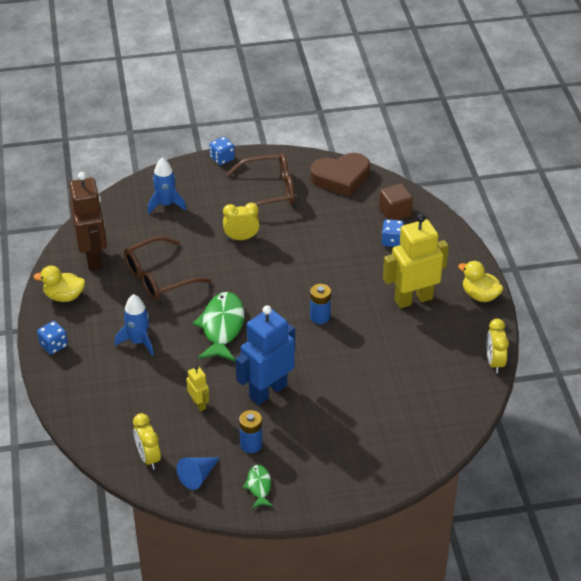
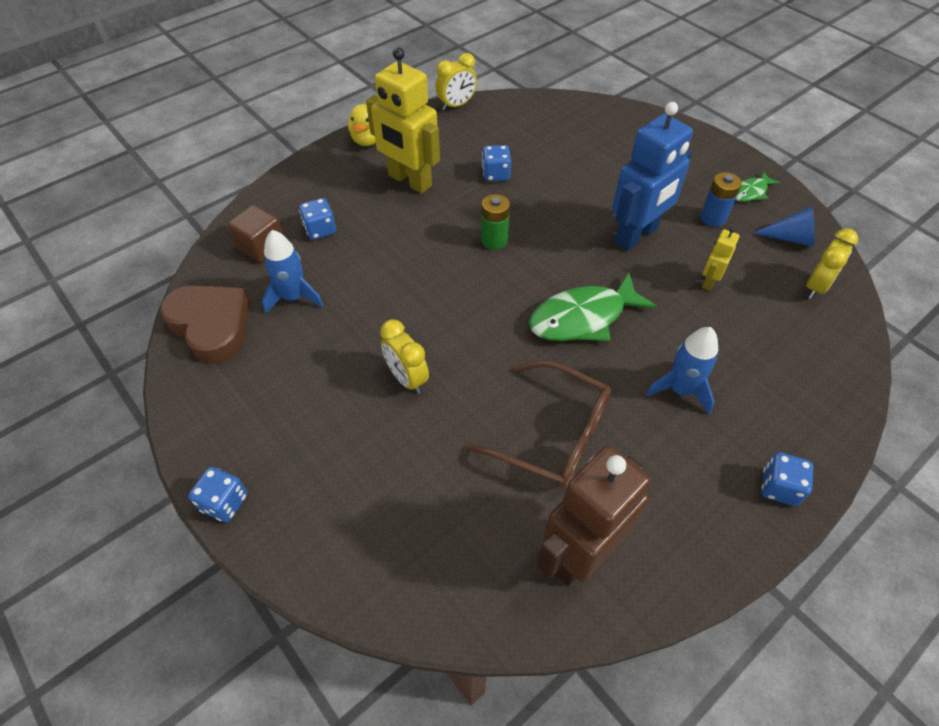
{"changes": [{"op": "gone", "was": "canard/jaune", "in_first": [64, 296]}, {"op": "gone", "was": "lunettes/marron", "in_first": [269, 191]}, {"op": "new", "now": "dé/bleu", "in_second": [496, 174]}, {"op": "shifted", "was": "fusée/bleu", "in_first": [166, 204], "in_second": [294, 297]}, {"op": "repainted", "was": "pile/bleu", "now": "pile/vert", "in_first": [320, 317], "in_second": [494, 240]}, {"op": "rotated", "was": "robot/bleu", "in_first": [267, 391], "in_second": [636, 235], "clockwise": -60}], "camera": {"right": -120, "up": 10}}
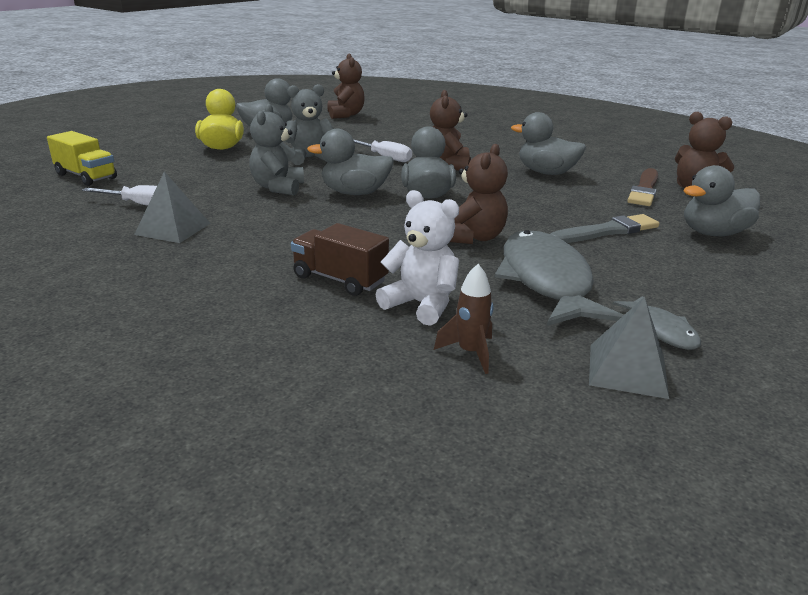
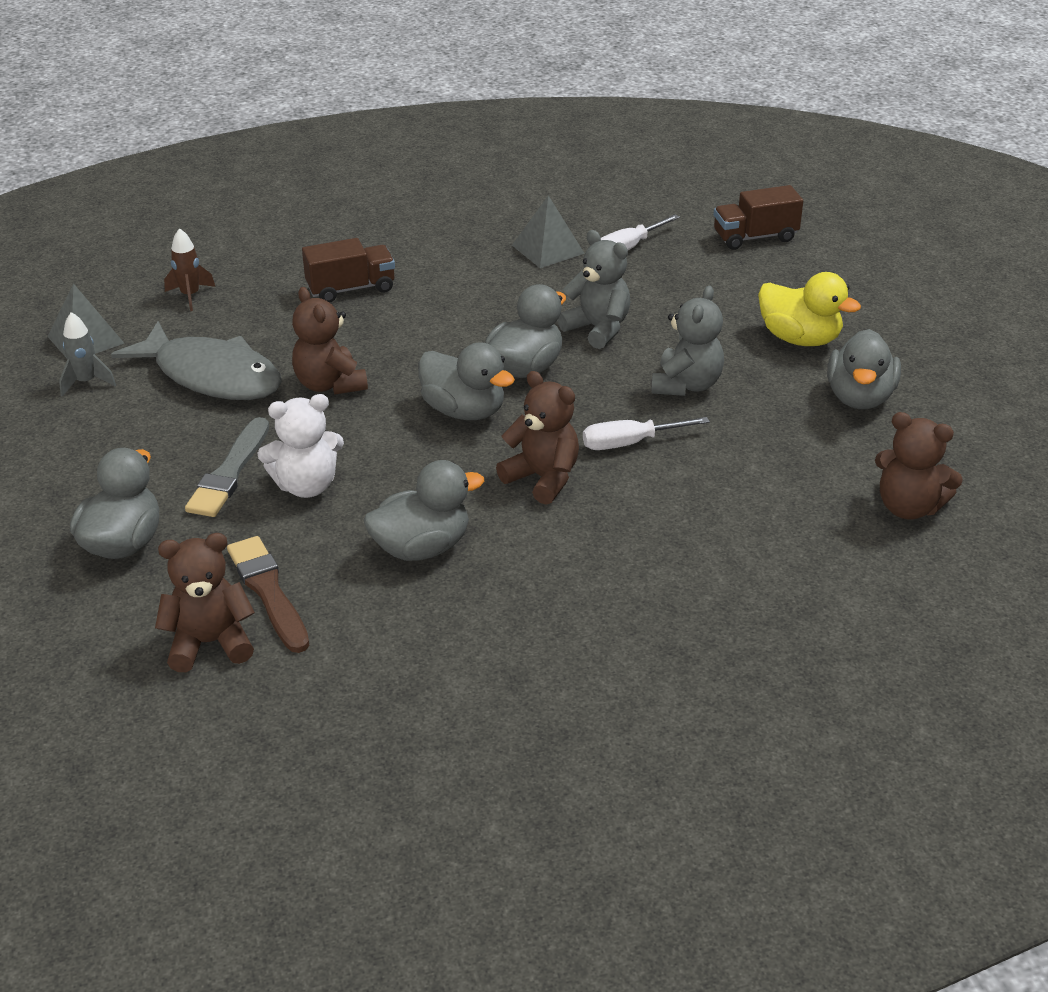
{"changes": [{"op": "shifted", "was": "ours en peluche/blanc", "in_first": [421, 304], "in_second": [306, 486]}, {"op": "swapped", "was": "poisson/gris", "now": "fusée/gris", "in_first": [661, 330], "in_second": [86, 382]}, {"op": "repainted", "was": "camion/jaune", "now": "camion/marron", "in_first": [86, 176], "in_second": [755, 237]}], "camera": {"right": 130, "up": 10}}
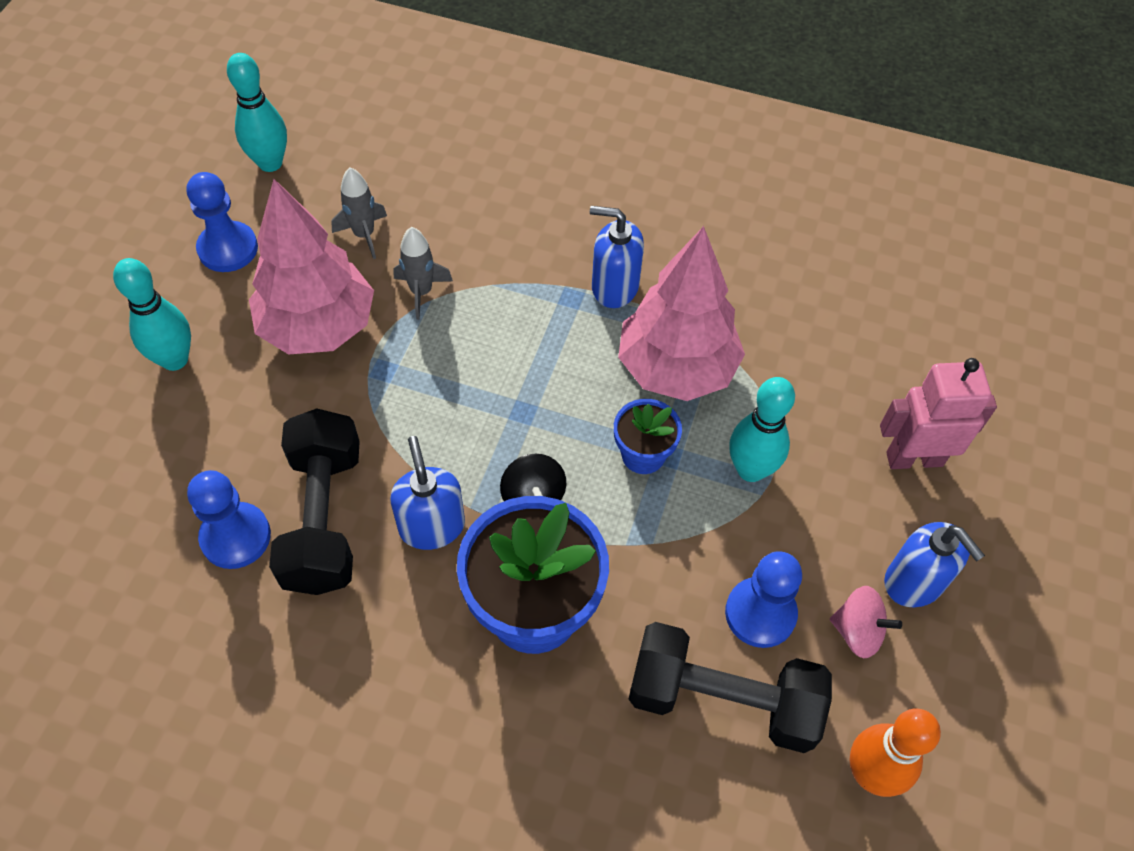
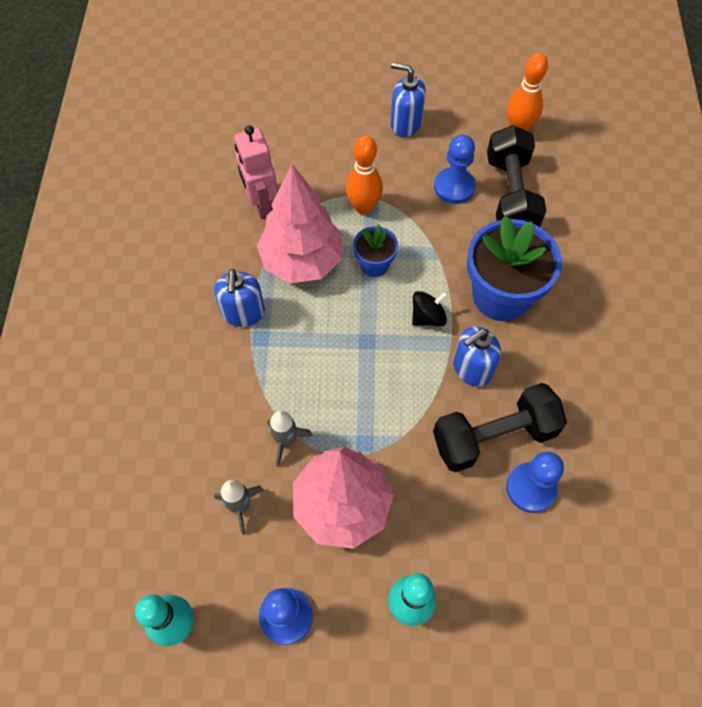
{"changes": [{"op": "gone", "was": "toupie/rose", "in_first": [857, 631]}, {"op": "shifted", "was": "robot/rose", "in_first": [914, 458], "in_second": [261, 205]}, {"op": "repainted", "was": "quille/turquoise", "now": "quille/orange", "in_first": [750, 469], "in_second": [363, 207]}, {"op": "rotated", "was": "distributeur de savon/bleu", "in_first": [914, 582], "in_second": [405, 123], "clockwise": -105}], "camera": {"right": -105, "up": 5}}
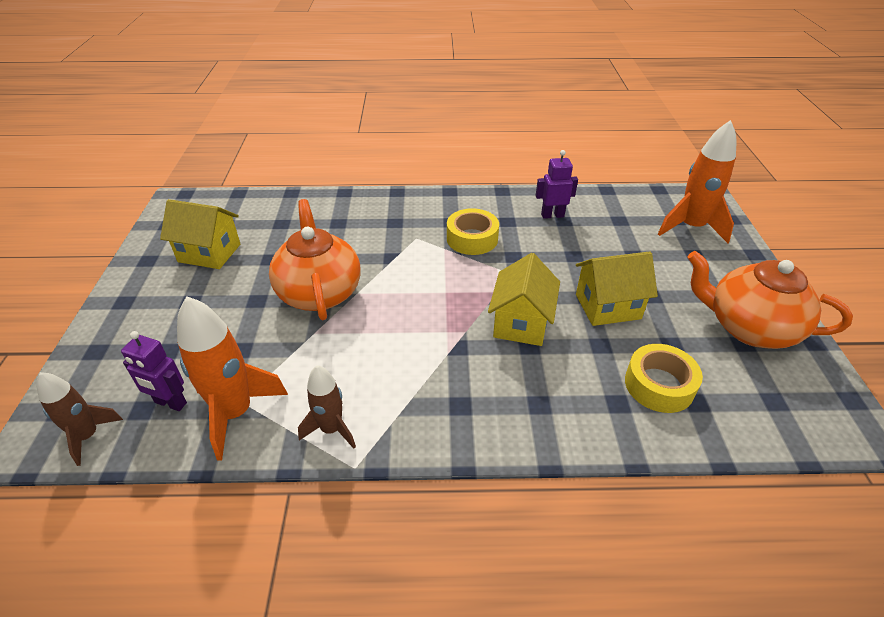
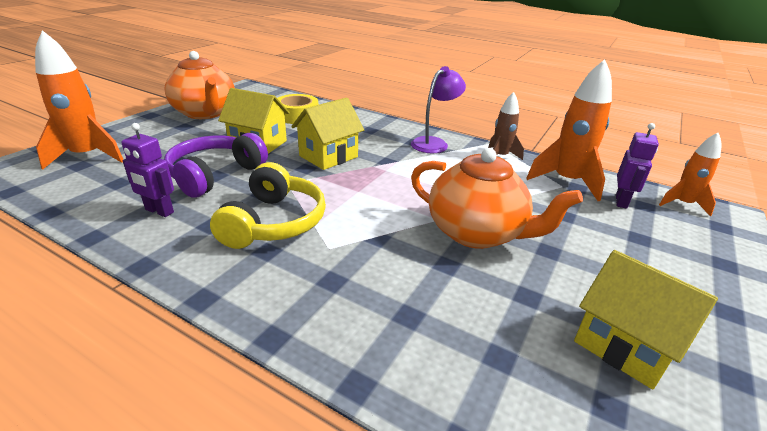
{"changes": [{"op": "new", "now": "casque audio/violet", "in_second": [215, 175]}, {"op": "new", "now": "lampe/violet", "in_second": [434, 143]}, {"op": "swapped", "was": "ruban adhésif/jaune", "now": "casque audio/jaune", "in_first": [472, 239], "in_second": [274, 222]}, {"op": "repainted", "was": "fusée/marron", "now": "fusée/orange", "in_first": [88, 436], "in_second": [682, 204]}, {"op": "rotated", "was": "robot/violet", "in_first": [170, 403], "in_second": [621, 201], "clockwise": 60}, {"op": "rotated", "was": "théière/orange", "in_first": [319, 292], "in_second": [477, 233], "clockwise": -75}], "camera": {"right": -150, "up": -10}}
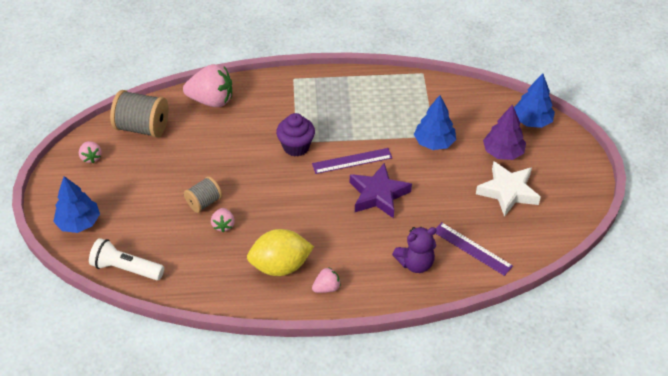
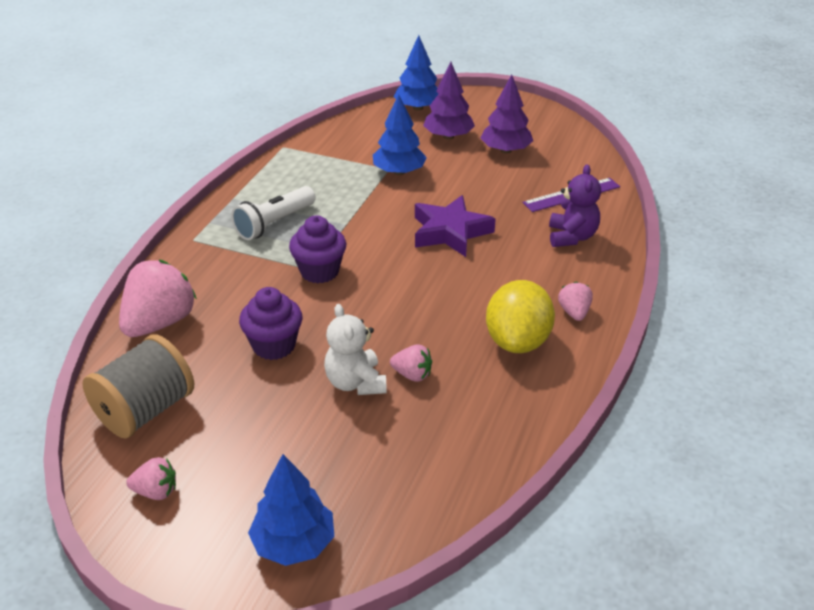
{"changes": [{"op": "gone", "was": "règle/violet", "in_first": [352, 161]}, {"op": "new", "now": "muffin/violet", "in_second": [274, 346]}, {"op": "shifted", "was": "lampe de poche/blanc", "in_first": [126, 268], "in_second": [274, 223]}, {"op": "swapped", "was": "bobine/gris", "now": "ours en peluche/blanc", "in_first": [204, 202], "in_second": [355, 383]}, {"op": "swapped", "was": "étoile/blanc", "now": "arbre/violet", "in_first": [508, 191], "in_second": [506, 150]}], "camera": {"right": -65, "up": -10}}
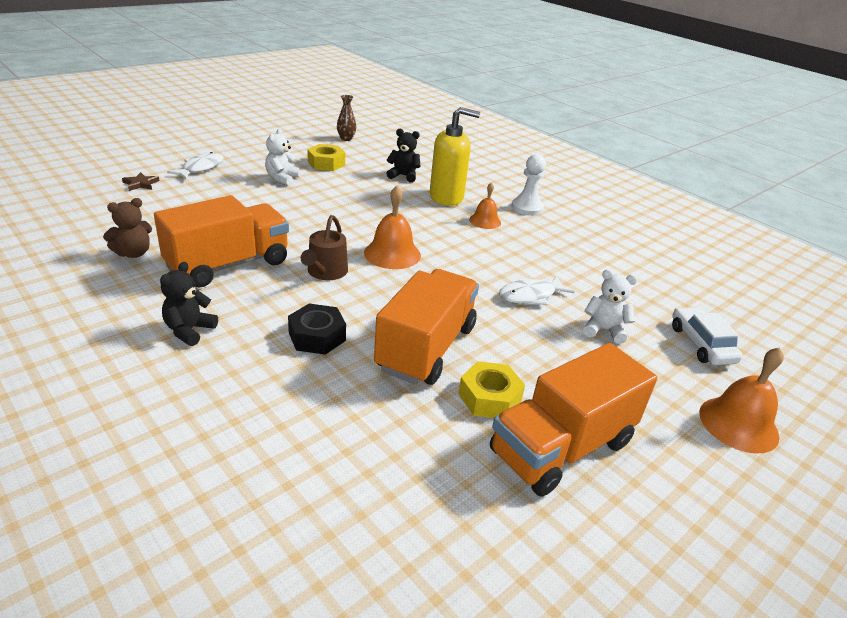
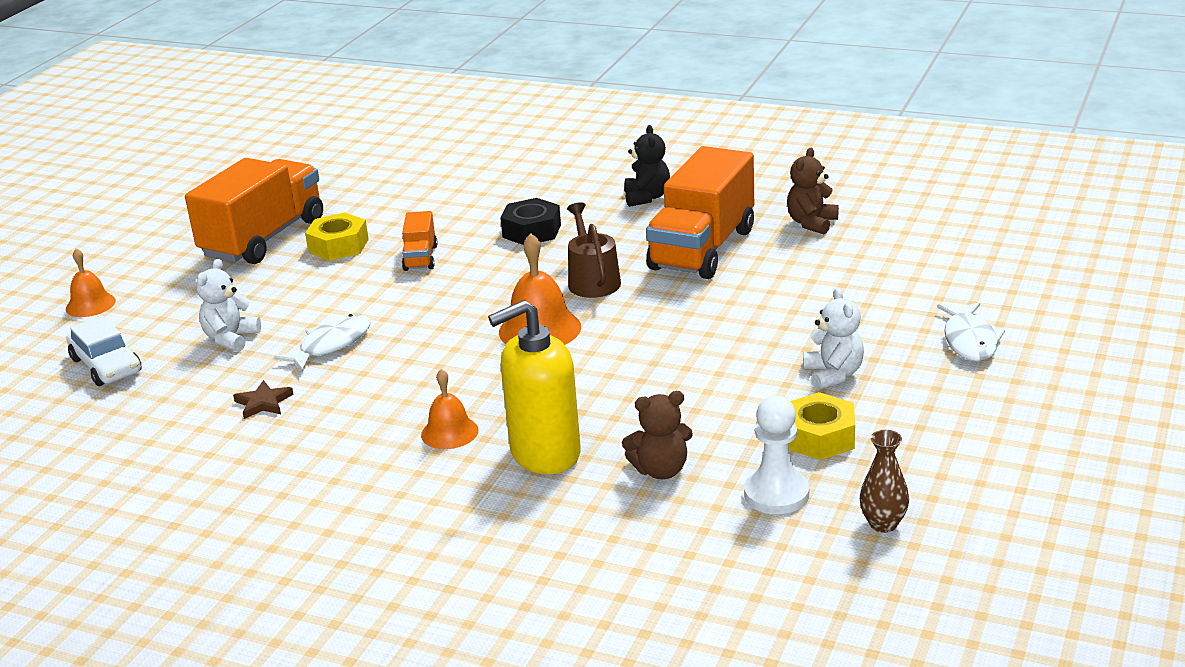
{"changes": [{"op": "shifted", "was": "étoile/marron", "in_first": [141, 184], "in_second": [263, 403]}, {"op": "shifted", "was": "pion/blanc", "in_first": [527, 208], "in_second": [776, 494]}, {"op": "repainted", "was": "ours en peluche/noir", "now": "ours en peluche/marron", "in_first": [403, 176], "in_second": [661, 470]}, {"op": "rotated", "was": "ours en peluche/blanc", "in_first": [603, 330], "in_second": [231, 339], "clockwise": 120}, {"op": "scaled", "was": "camion/orange", "in_first": [426, 348], "in_second": [420, 258], "ratio": 0.46}, {"op": "scaled", "was": "cloche/orange", "in_first": [738, 424], "in_second": [90, 304], "ratio": 0.63}], "camera": {"right": 160, "up": -5}}
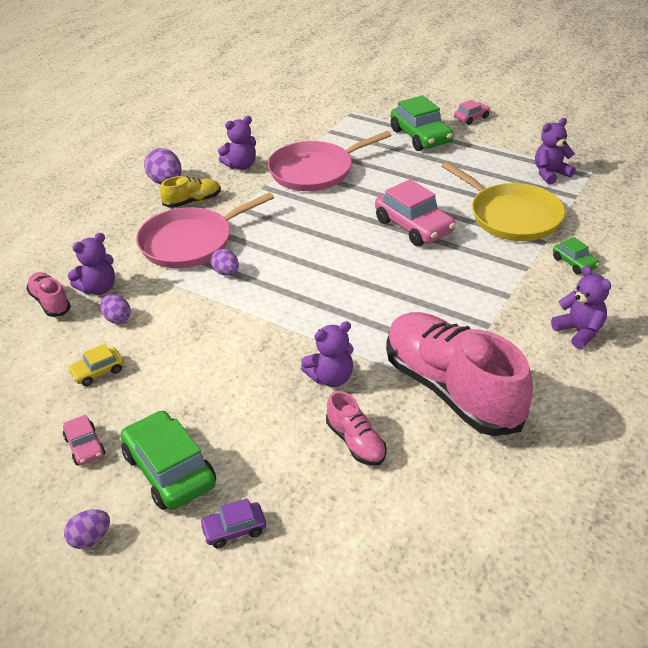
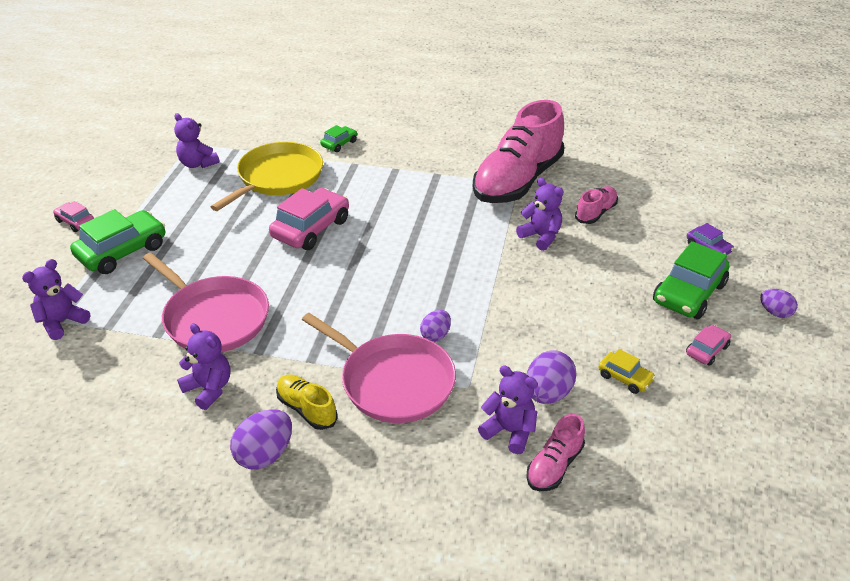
{"changes": [{"op": "shifted", "was": "ours en peluche/violet", "in_first": [579, 331], "in_second": [62, 322]}, {"op": "scaled", "was": "œuf/violet", "in_first": [117, 319], "in_second": [548, 394], "ratio": 1.59}], "camera": {"right": -110, "up": 0}}
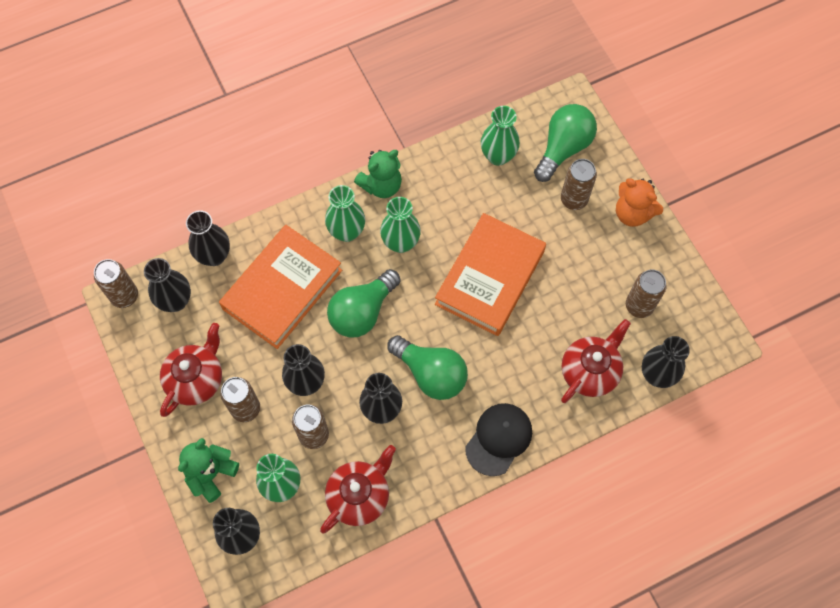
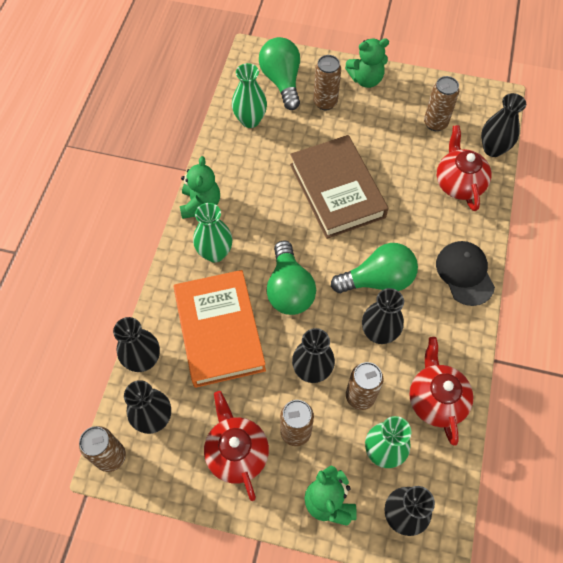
{"changes": [{"op": "gone", "was": "vase/vert", "in_first": [400, 243]}, {"op": "repainted", "was": "livre/orange", "now": "livre/marron", "in_first": [490, 277], "in_second": [337, 190]}, {"op": "repainted", "was": "ours en peluche/orange", "now": "ours en peluche/vert", "in_first": [632, 213], "in_second": [366, 79]}], "camera": {"right": -50, "up": -5}}
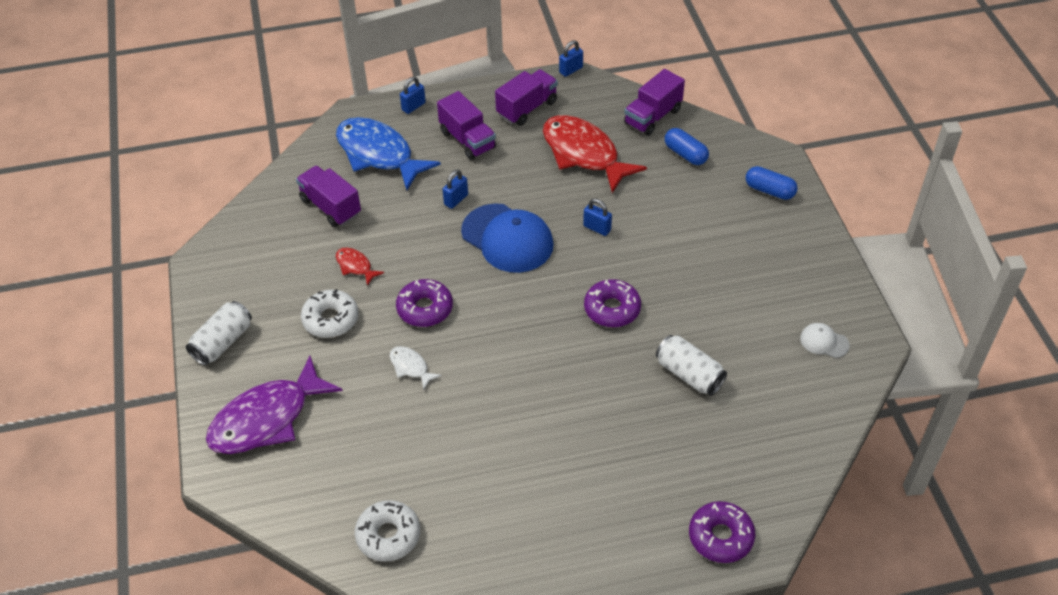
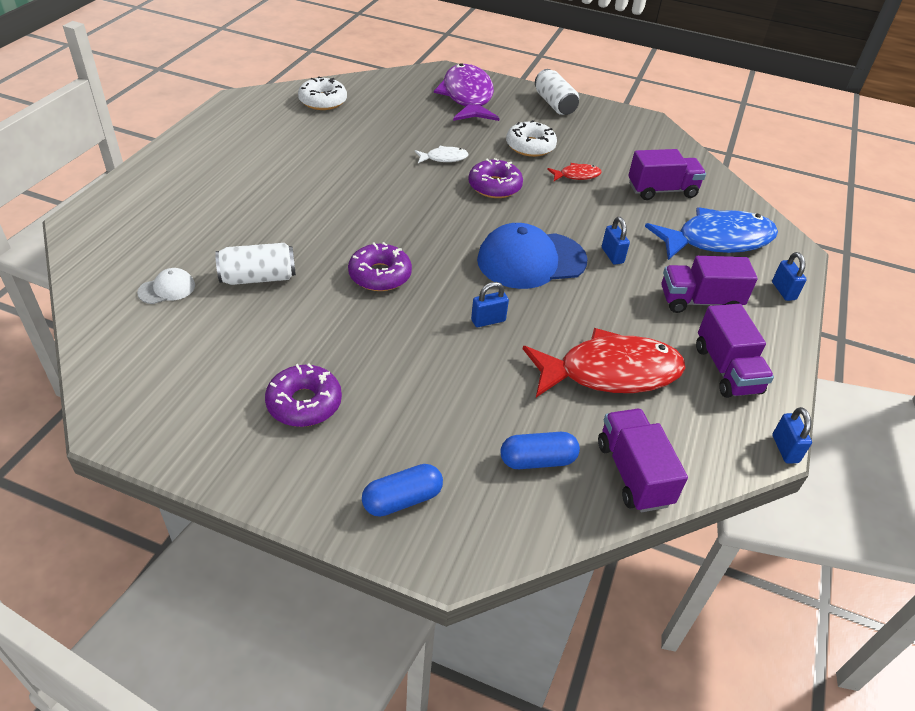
{"changes": [{"op": "shifted", "was": "beignet/violet", "in_first": [720, 537], "in_second": [304, 403]}, {"op": "shifted", "was": "casquette/blanc", "in_first": [824, 342], "in_second": [167, 289]}], "camera": {"right": 120, "up": -5}}
